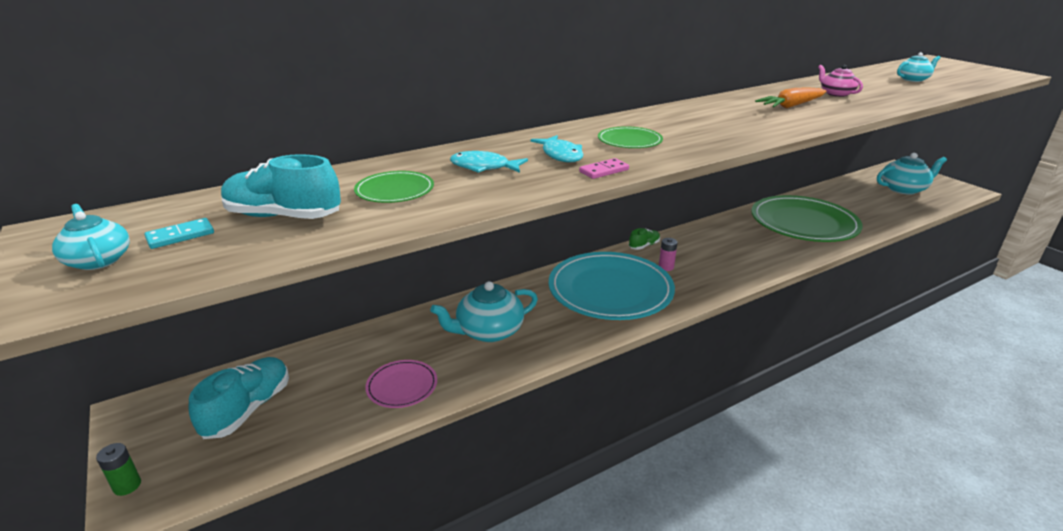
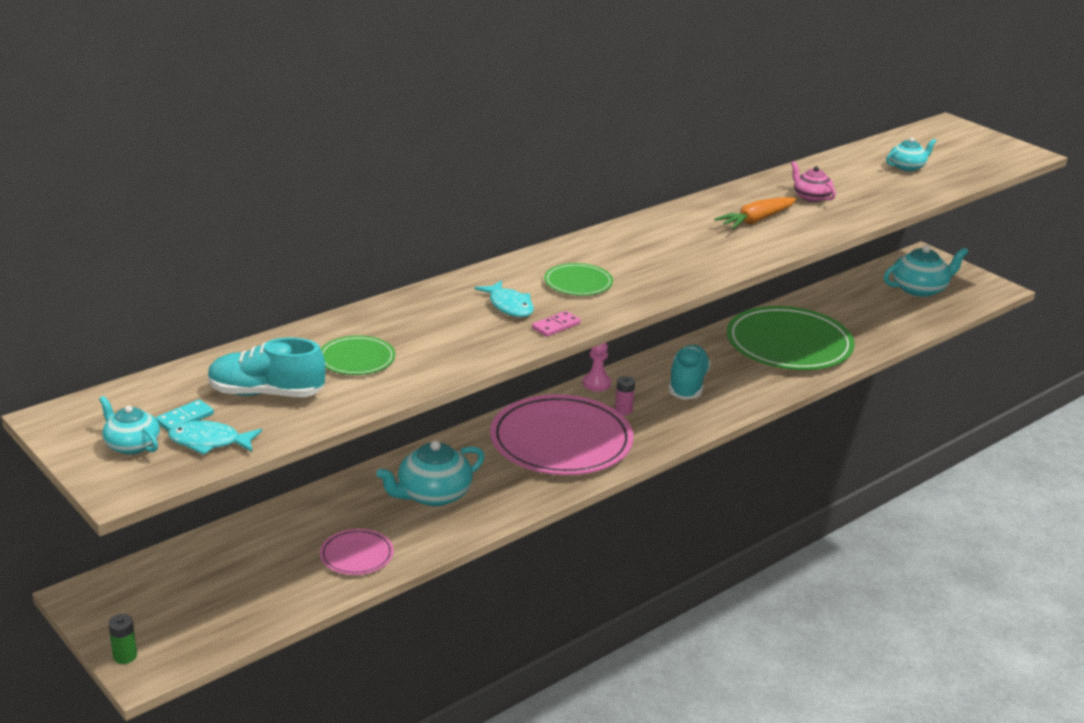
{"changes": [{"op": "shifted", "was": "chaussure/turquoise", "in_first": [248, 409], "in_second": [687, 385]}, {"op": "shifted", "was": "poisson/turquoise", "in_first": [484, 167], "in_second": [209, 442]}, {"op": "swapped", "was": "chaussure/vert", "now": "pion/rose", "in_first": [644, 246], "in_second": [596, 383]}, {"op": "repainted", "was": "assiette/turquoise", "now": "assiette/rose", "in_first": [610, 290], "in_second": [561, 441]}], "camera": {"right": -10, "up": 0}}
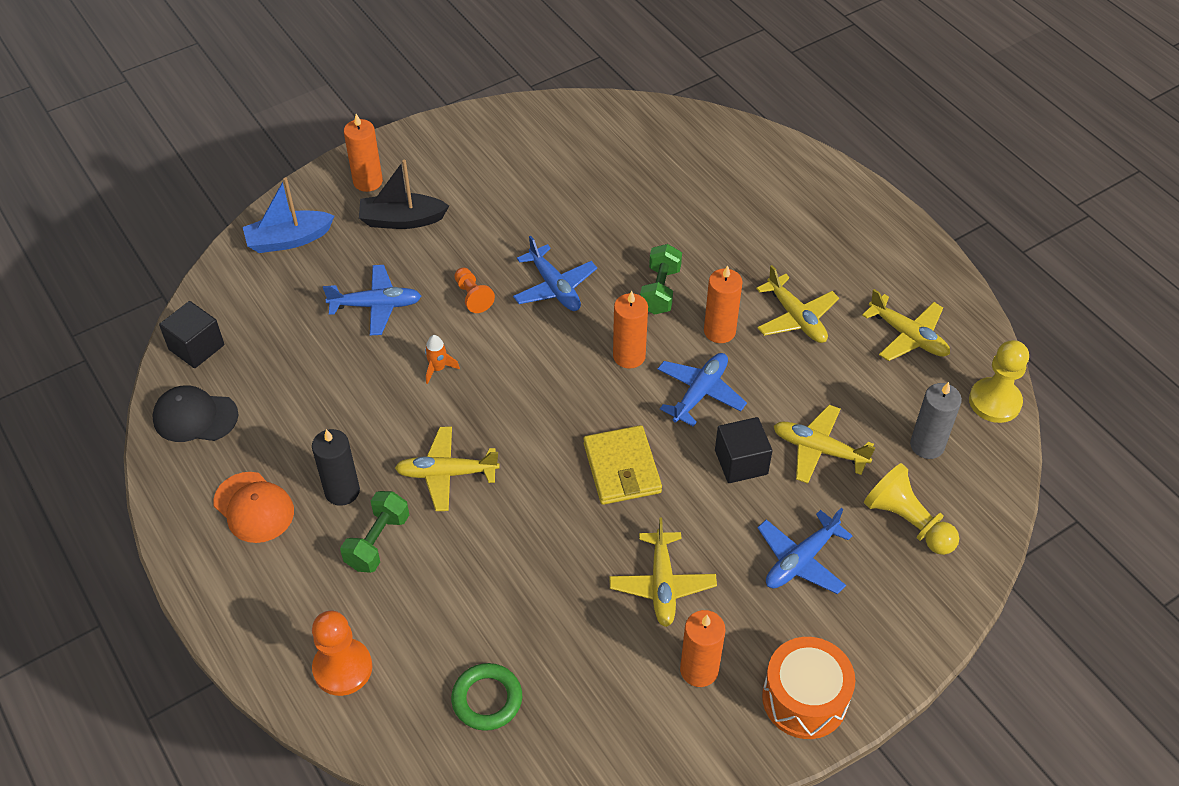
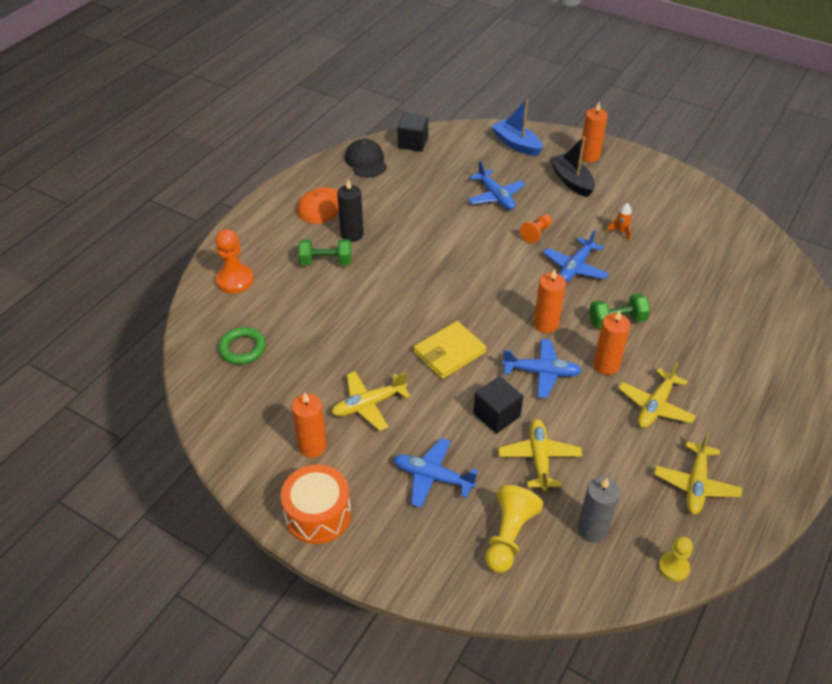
{"changes": [{"op": "gone", "was": "avion/jaune", "in_first": [446, 474]}, {"op": "shifted", "was": "fusée/orange", "in_first": [438, 369], "in_second": [621, 231]}, {"op": "scaled", "was": "pion/jaune", "in_first": [994, 402], "in_second": [673, 567], "ratio": 0.62}], "camera": {"right": 65, "up": -5}}
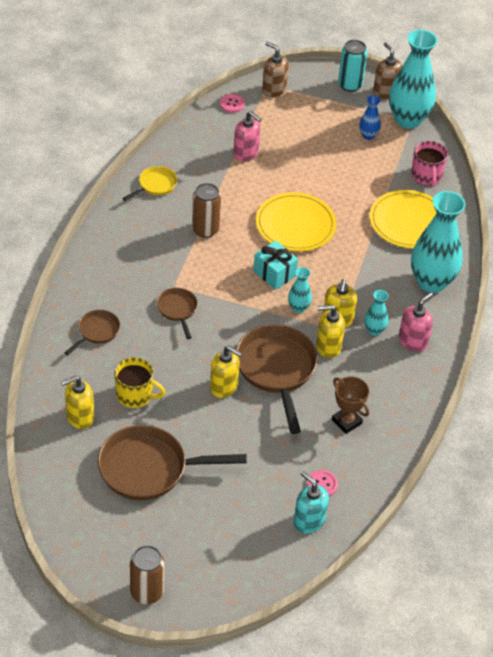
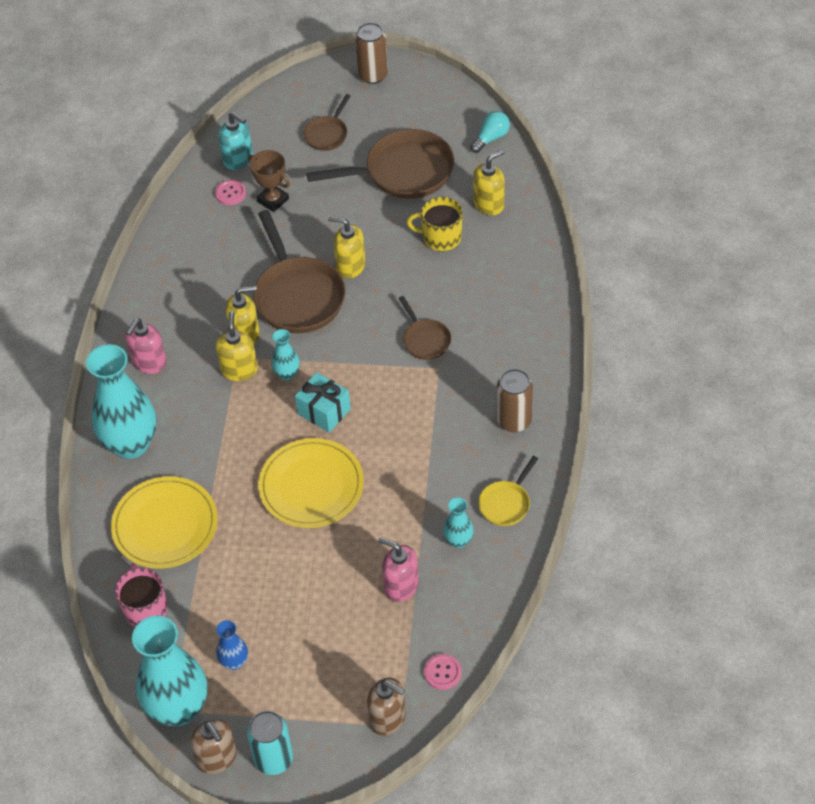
{"changes": [{"op": "new", "now": "ampoule/turquoise", "in_second": [491, 138]}, {"op": "shifted", "was": "poêle/marron", "in_first": [97, 332], "in_second": [327, 134]}, {"op": "shifted", "was": "canette/marron", "in_first": [205, 229], "in_second": [514, 421]}, {"op": "shifted", "was": "trophée/marron", "in_first": [346, 422], "in_second": [273, 200]}, {"op": "shifted", "was": "vase/turquoise", "in_first": [374, 330], "in_second": [458, 541]}], "camera": {"right": 175, "up": 5}}
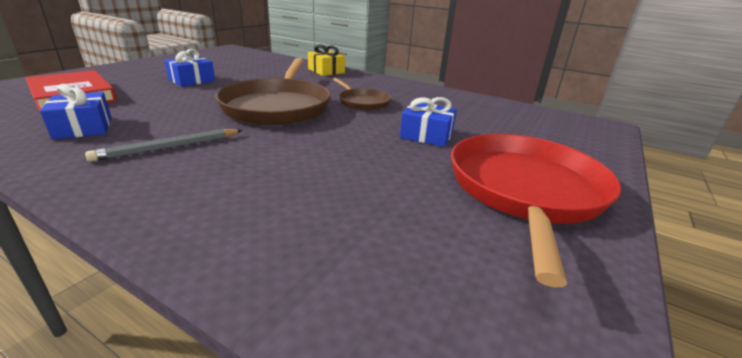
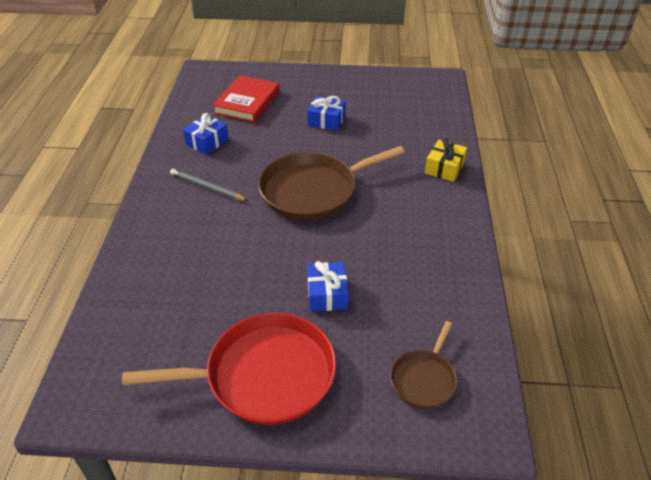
{"changes": [{"op": "shifted", "was": "poêle/marron", "in_first": [362, 102], "in_second": [424, 379]}], "camera": {"right": 65, "up": 15}}
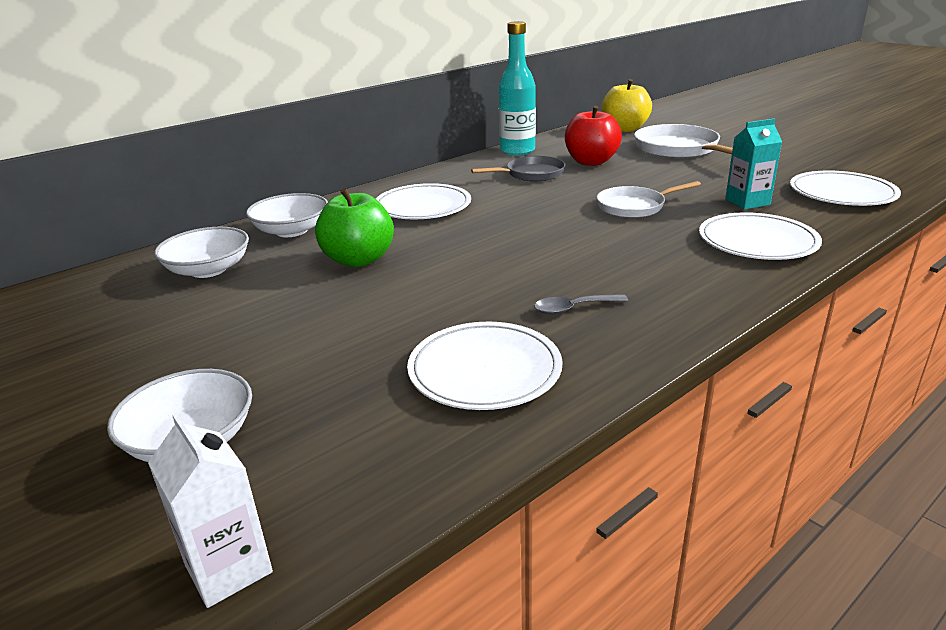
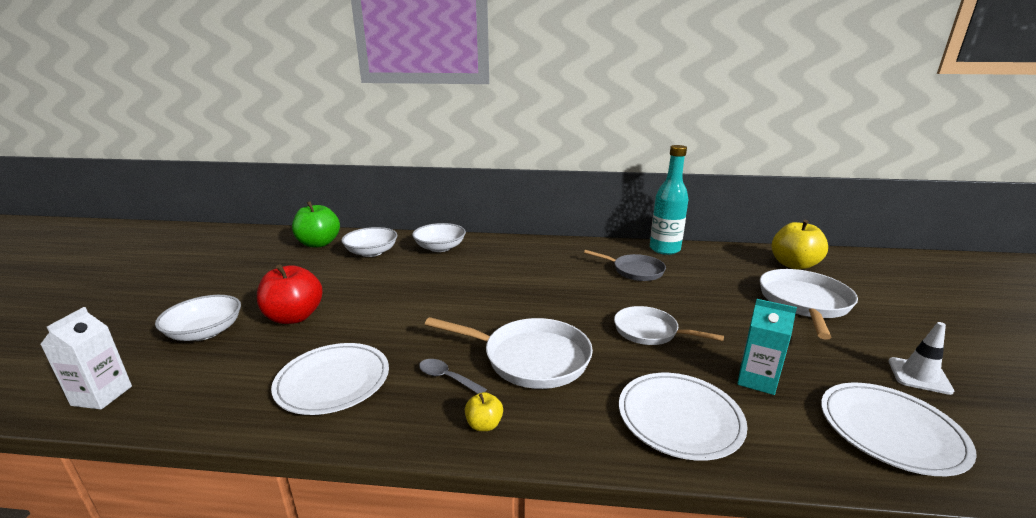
{"changes": [{"op": "gone", "was": "assiette/blanc", "in_first": [423, 206]}, {"op": "new", "now": "poêle/blanc", "in_second": [530, 358]}, {"op": "new", "now": "pomme/jaune", "in_second": [484, 425]}, {"op": "new", "now": "cône de chantier/blanc", "in_second": [919, 376]}, {"op": "shifted", "was": "pomme/vert", "in_first": [358, 260], "in_second": [319, 244]}, {"op": "shifted", "was": "pomme/rouge", "in_first": [591, 162], "in_second": [294, 317]}], "camera": {"right": 45, "up": -5}}
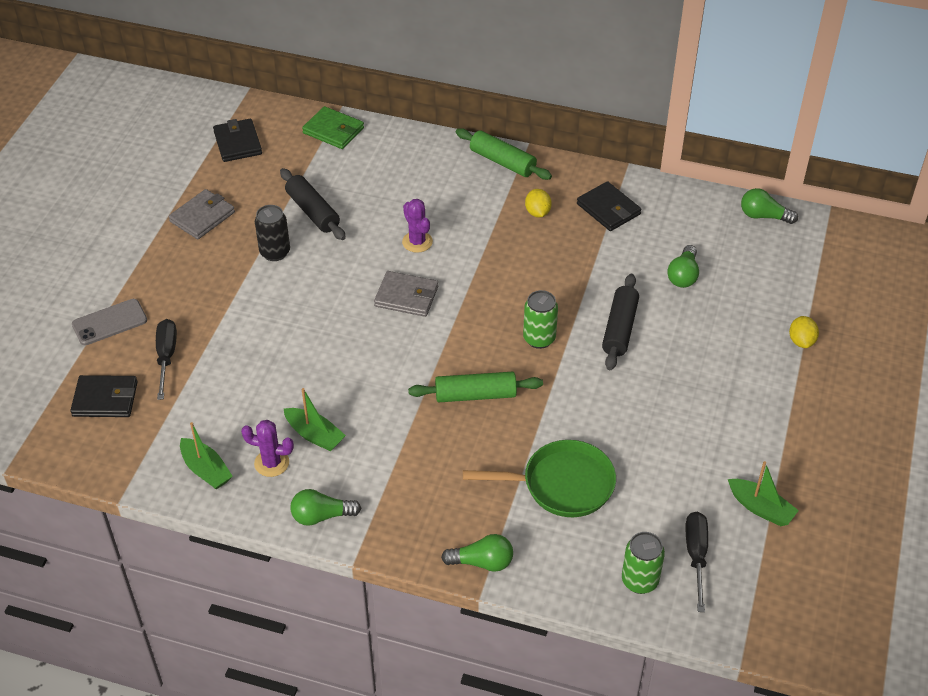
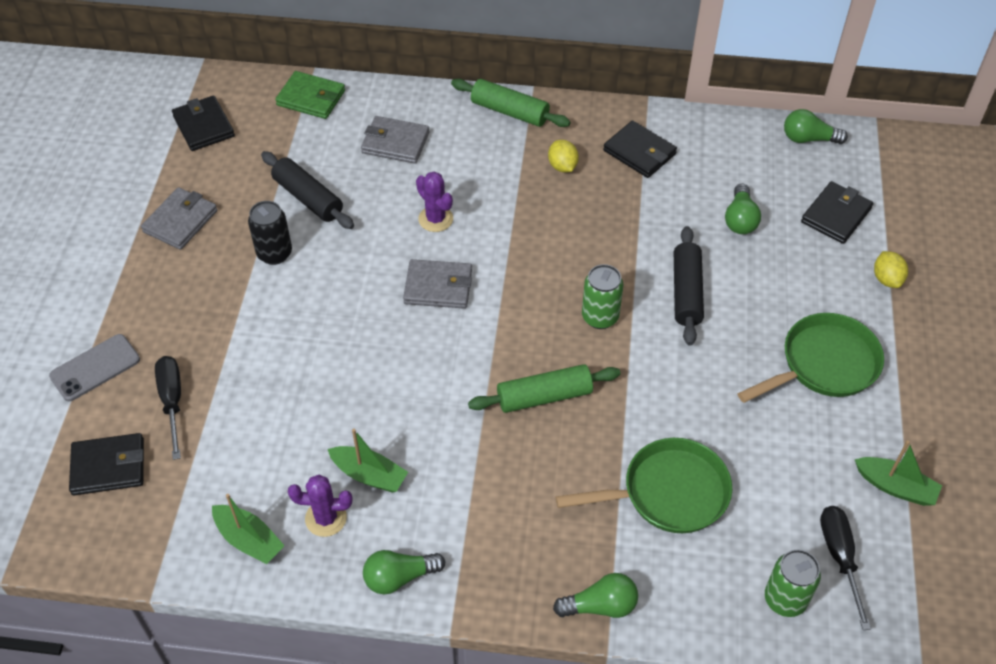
{"changes": [{"op": "new", "now": "portefeuille/gris", "in_second": [395, 143]}, {"op": "new", "now": "poêle/vert", "in_second": [824, 364]}, {"op": "new", "now": "portefeuille/noir", "in_second": [836, 215]}], "camera": {"right": -10, "up": 5}}
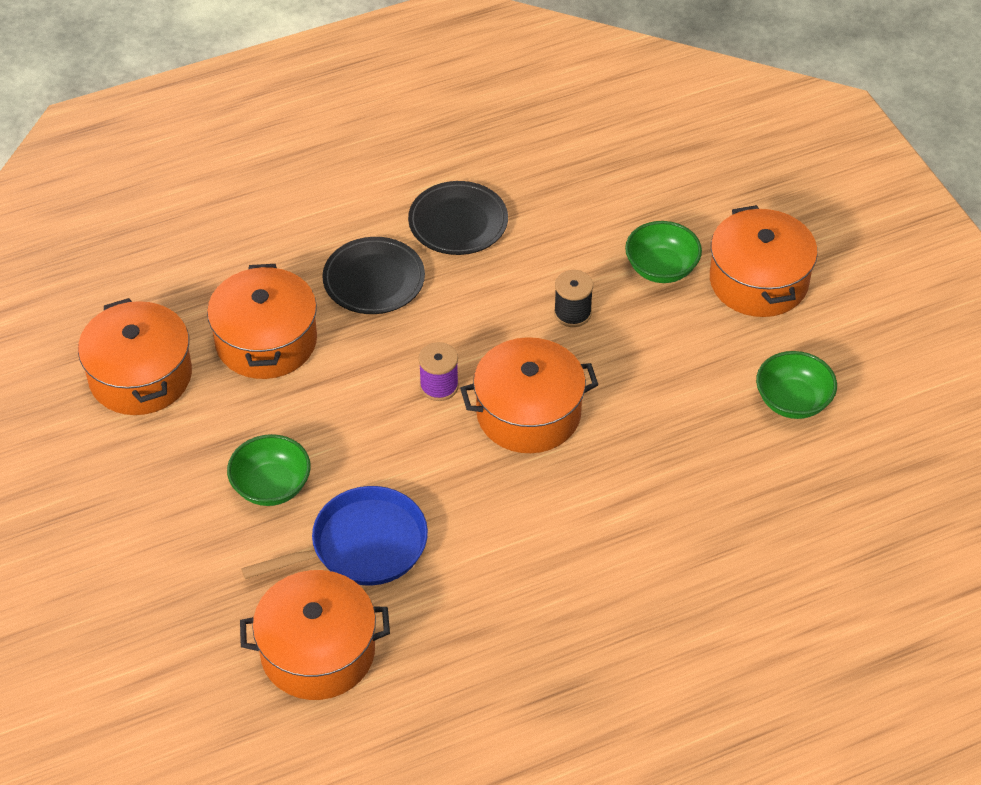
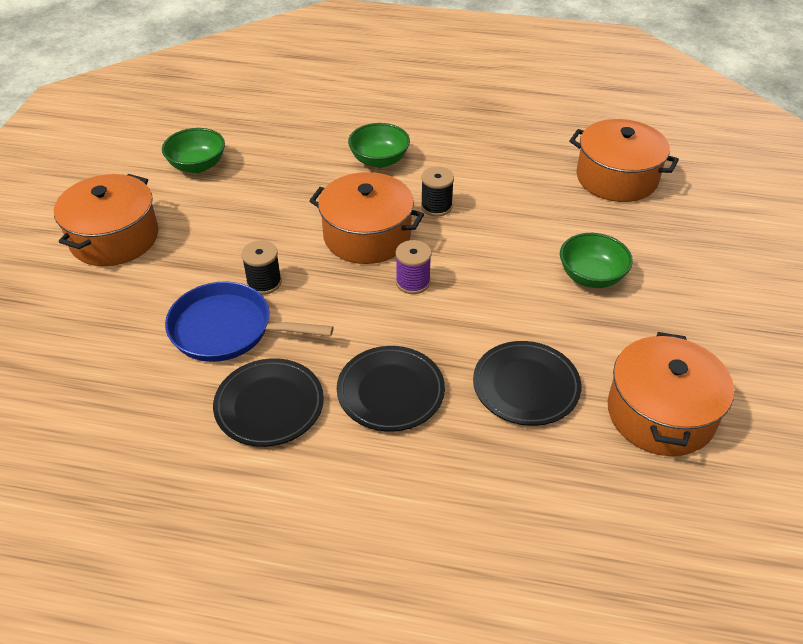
{"changes": [{"op": "new", "now": "bobine/noir", "in_second": [436, 206]}, {"op": "shifted", "was": "poêle/bleu", "in_first": [362, 546], "in_second": [227, 329]}, {"op": "shifted", "was": "bol/vert", "in_first": [661, 268], "in_second": [379, 160]}, {"op": "swapped", "was": "marmite/orange", "now": "assiette/noir", "in_first": [266, 341], "in_second": [526, 386]}], "camera": {"right": -145, "up": -5}}
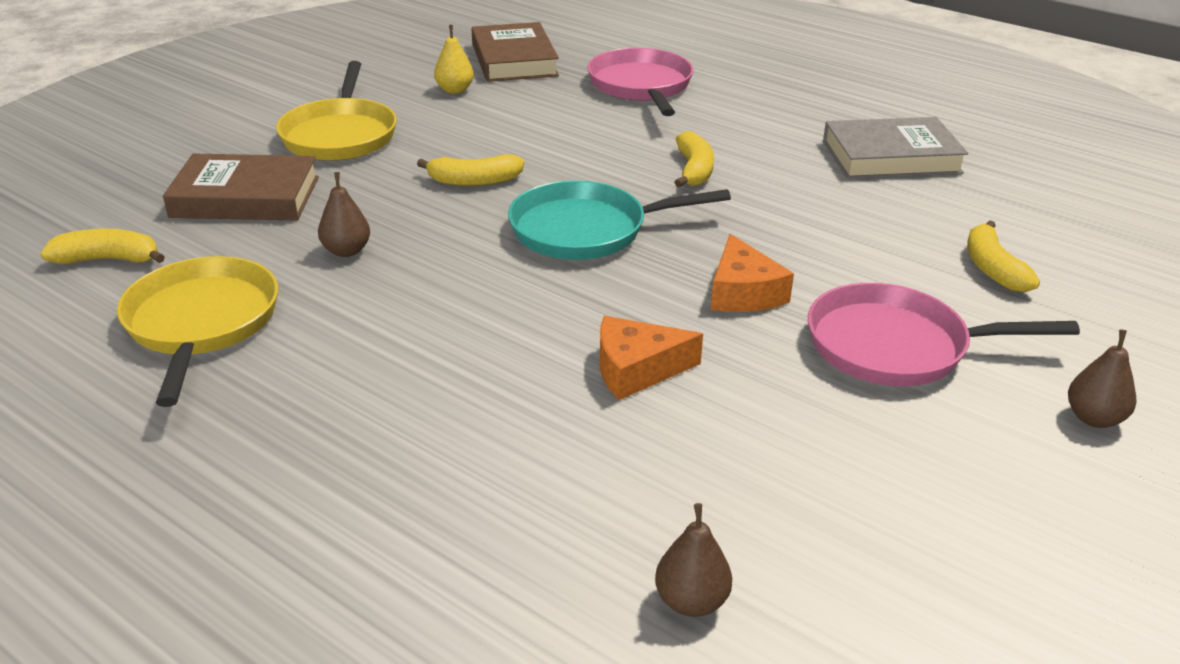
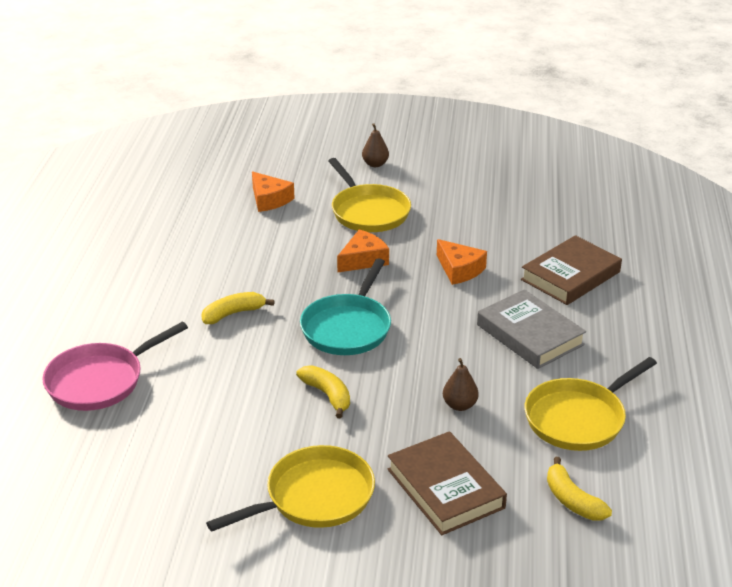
{"changes": [{"op": "gone", "was": "poire/jaune", "in_first": [455, 90]}, {"op": "gone", "was": "poire/marron", "in_first": [691, 601]}, {"op": "shifted", "was": "livre/marron", "in_first": [514, 60], "in_second": [570, 276]}, {"op": "shifted", "was": "livre/gris", "in_first": [891, 157], "in_second": [529, 335]}, {"op": "swapped", "was": "banane/jaune", "now": "fromage/orange", "in_first": [992, 268], "in_second": [269, 199]}, {"op": "repainted", "was": "poêle/rose", "now": "poêle/jaune", "in_first": [896, 346], "in_second": [368, 212]}, {"op": "rotated", "was": "poêle/turquoise", "in_first": [586, 230], "in_second": [348, 327], "clockwise": 60}], "camera": {"right": -120, "up": 0}}
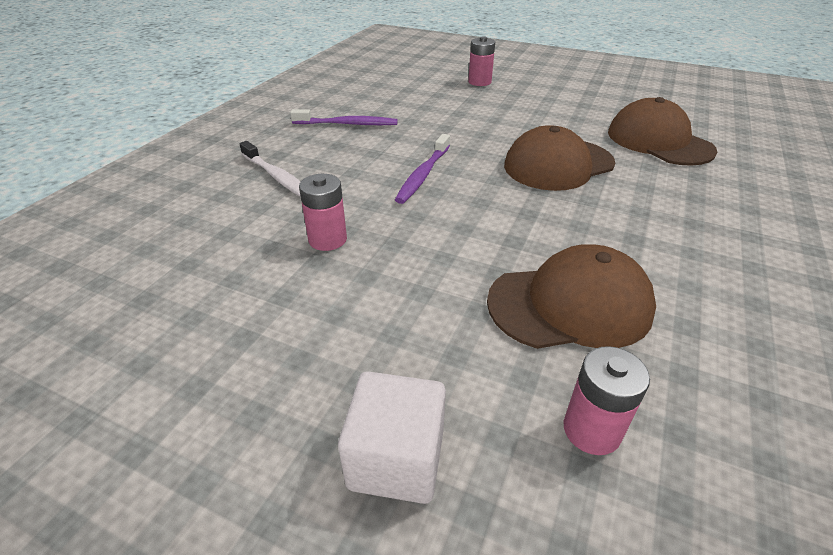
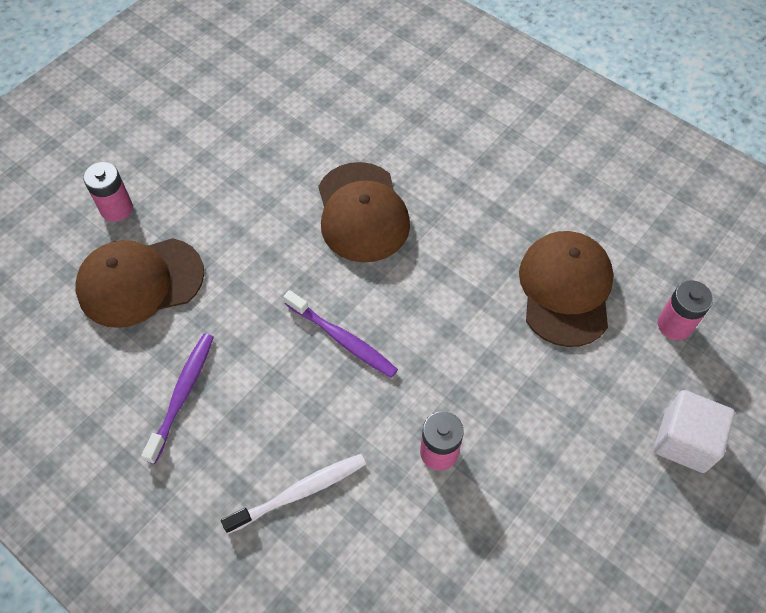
{"changes": [{"op": "shifted", "was": "casquette/marron", "in_first": [659, 141], "in_second": [140, 282]}], "camera": {"right": -75, "up": 20}}
